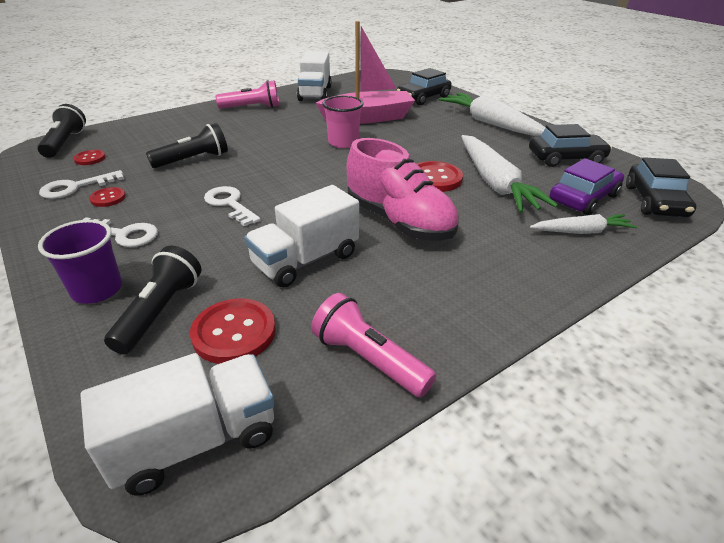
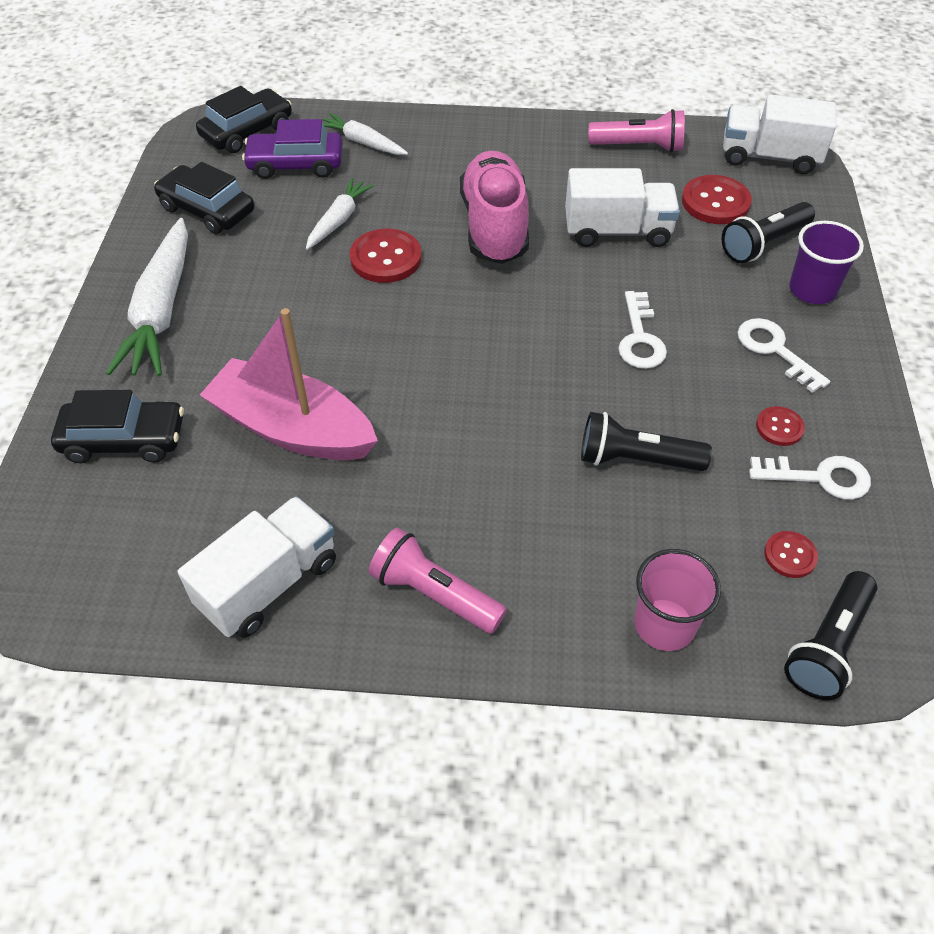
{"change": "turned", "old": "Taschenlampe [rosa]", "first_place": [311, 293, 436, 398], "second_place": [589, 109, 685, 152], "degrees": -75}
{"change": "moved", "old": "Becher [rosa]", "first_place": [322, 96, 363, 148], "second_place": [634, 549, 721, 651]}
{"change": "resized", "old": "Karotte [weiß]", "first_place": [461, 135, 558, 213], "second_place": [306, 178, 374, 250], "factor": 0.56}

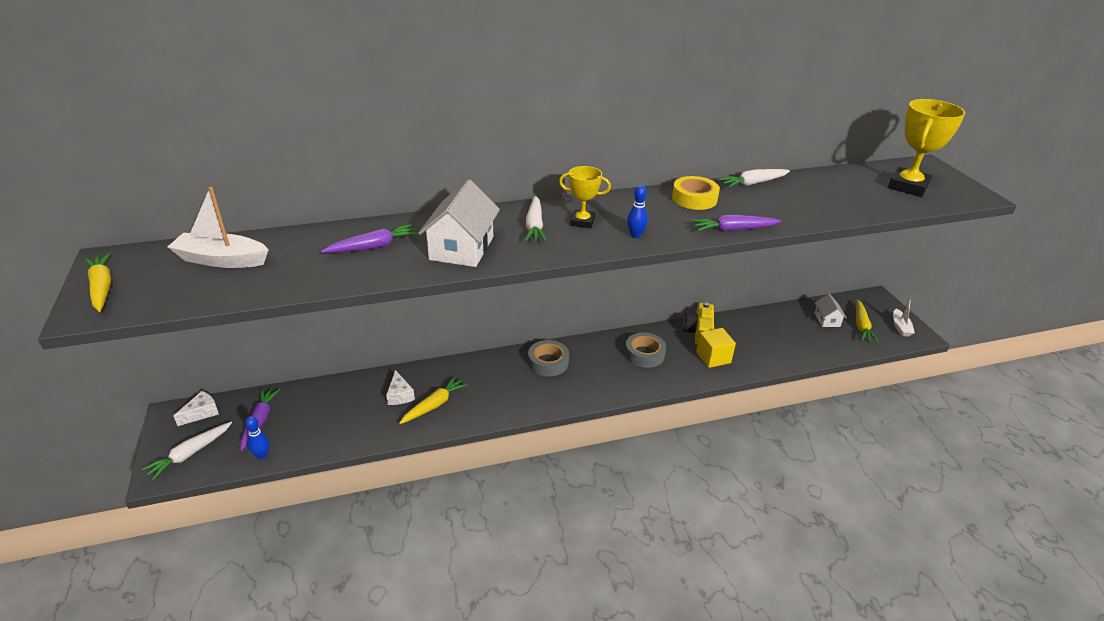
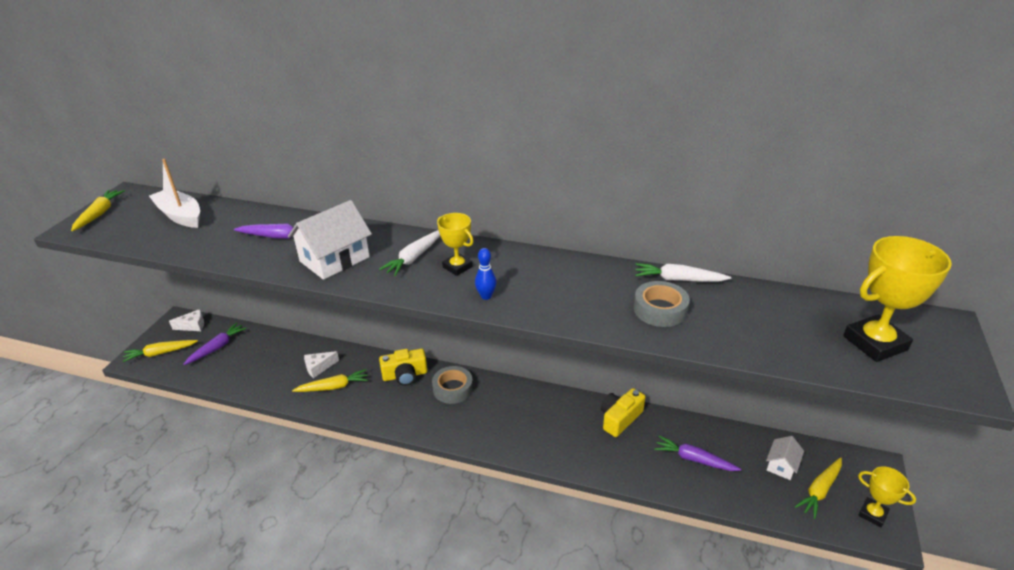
{"change": "recoloured", "old": "Karotte [weiß]", "new": "Karotte [gelb]", "first_place": [142, 422, 232, 480], "second_place": [122, 340, 198, 362]}
{"change": "removed", "old": "Bowlingkegel [blau]", "first_place": [245, 416, 270, 459]}
{"change": "turned", "old": "Käse [weiß]", "first_place": [386, 370, 415, 405], "second_place": [304, 351, 339, 378], "degrees": 45}
{"change": "moved", "old": "Klebeband [grau]", "first_place": [625, 332, 666, 368], "second_place": [634, 281, 690, 327]}
{"change": "removed", "old": "Klebeband [gelb]", "first_place": [672, 176, 720, 210]}
{"change": "moved", "old": "Karotte [lila]", "first_place": [692, 215, 781, 232], "second_place": [654, 436, 741, 471]}
{"change": "removed", "old": "Kubus [gelb]", "first_place": [696, 328, 736, 368]}
{"change": "replaced", "old": "Boot [weiß]", "new": "Pokal [gelb]", "first_place": [893, 298, 915, 337], "second_place": [858, 466, 916, 527]}
{"change": "added", "new": "Kamera [gelb]", "second_place": [379, 349, 427, 386]}

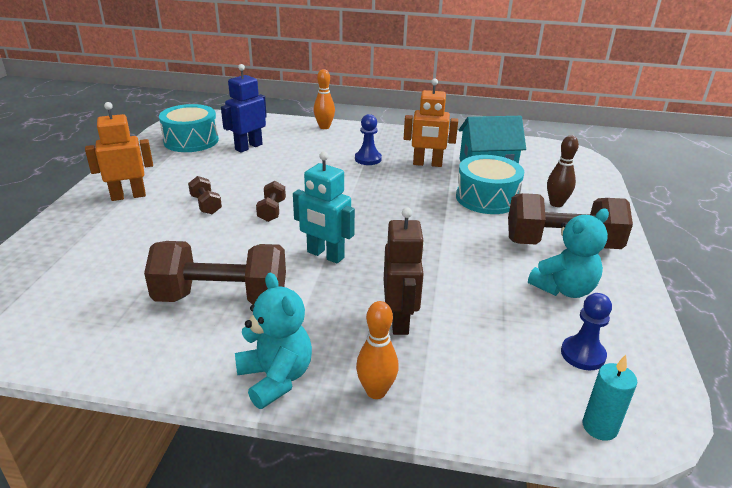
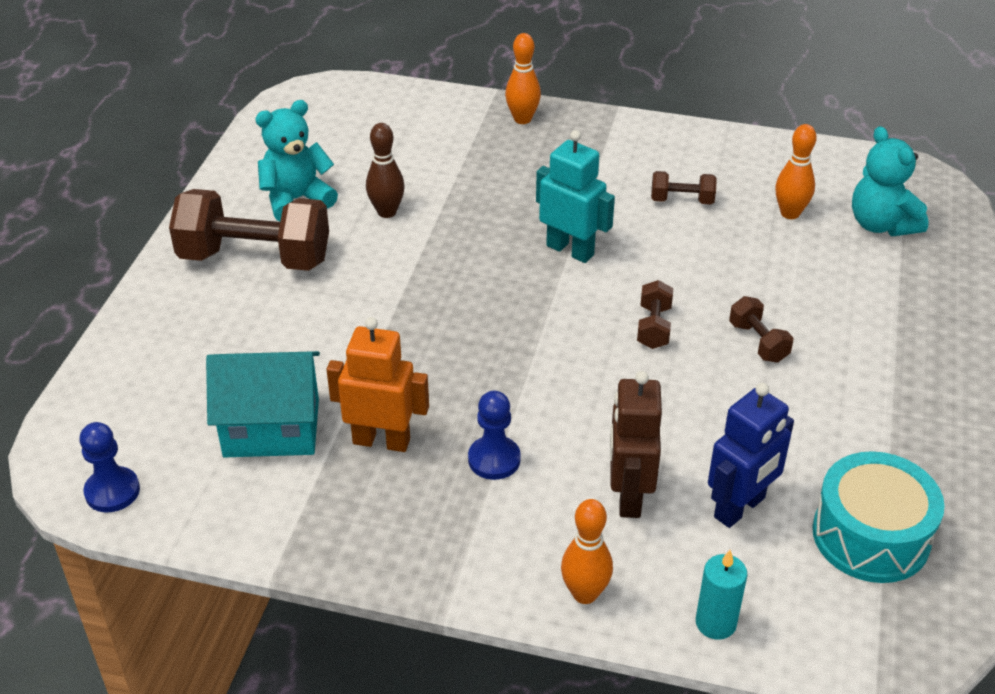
{"change": "removed", "old": "Roboter [orange]", "first_place": [85, 102, 153, 201]}
{"change": "resized", "old": "Hantel [braun]", "first_place": [144, 241, 286, 305], "second_place": [651, 171, 717, 205], "factor": 0.46}
{"change": "moved", "old": "Teddybär [türkis]", "first_place": [235, 273, 312, 409], "second_place": [852, 126, 929, 236]}
{"change": "moved", "old": "Roboter [braun]", "first_place": [384, 207, 425, 335], "second_place": [610, 371, 662, 518]}
{"change": "removed", "old": "Trommel [türkis]", "first_place": [456, 155, 524, 214]}
{"change": "moved", "old": "Bowlingkegel [braun]", "first_place": [547, 135, 579, 207], "second_place": [366, 123, 405, 218]}
{"change": "moved", "old": "Bauer [blau]", "first_place": [561, 293, 612, 370], "second_place": [79, 422, 140, 512]}
{"change": "moved", "old": "Kerze [türkis]", "first_place": [582, 355, 637, 441], "second_place": [696, 550, 747, 640]}
{"change": "added", "new": "Bowlingkegel [orange]", "second_place": [775, 124, 816, 219]}

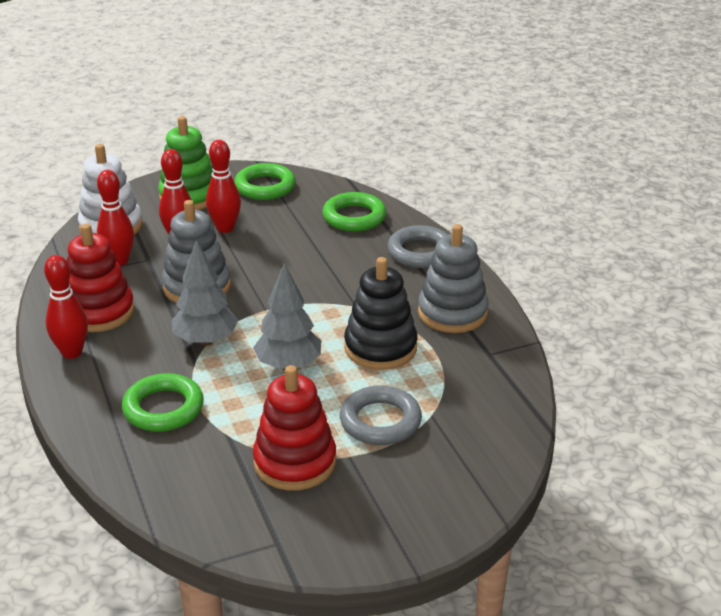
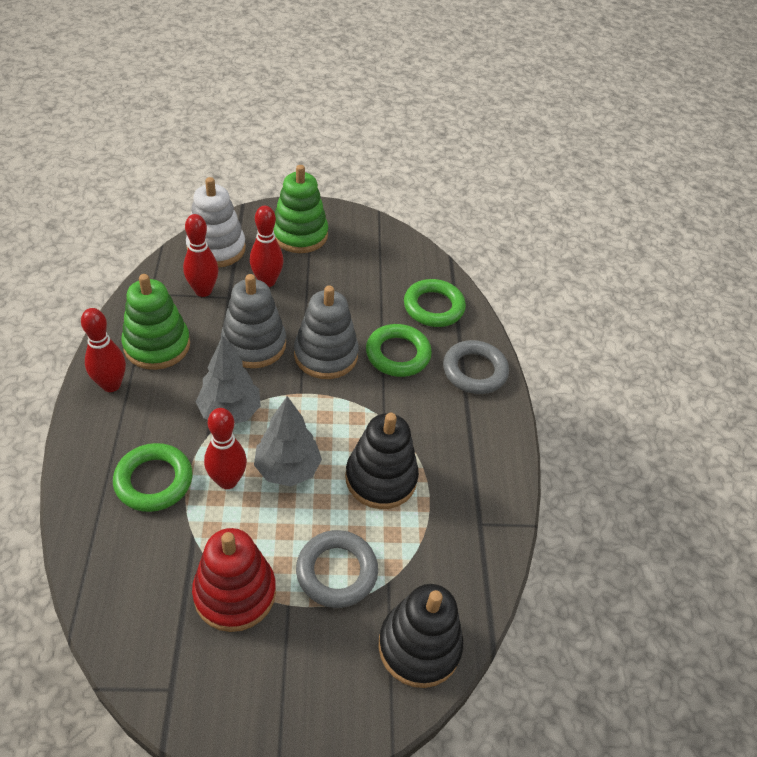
{"change": "recoloured", "old": "Stapelspielzeug [rot]", "new": "Stapelspielzeug [grün]", "first_place": [67, 223, 135, 332], "second_place": [122, 274, 190, 370]}
{"change": "moved", "old": "Bowlingkegel [rot]", "first_place": [206, 140, 241, 233], "second_place": [204, 408, 247, 489]}
{"change": "moved", "old": "Ring [grün]", "first_place": [234, 163, 296, 200], "second_place": [366, 324, 432, 377]}
{"change": "moved", "old": "Stapelspielzeug [grau]", "first_place": [418, 224, 489, 333], "second_place": [294, 285, 359, 379]}
{"change": "added", "new": "Stapelspielzeug [schwarz]", "second_place": [378, 584, 463, 688]}

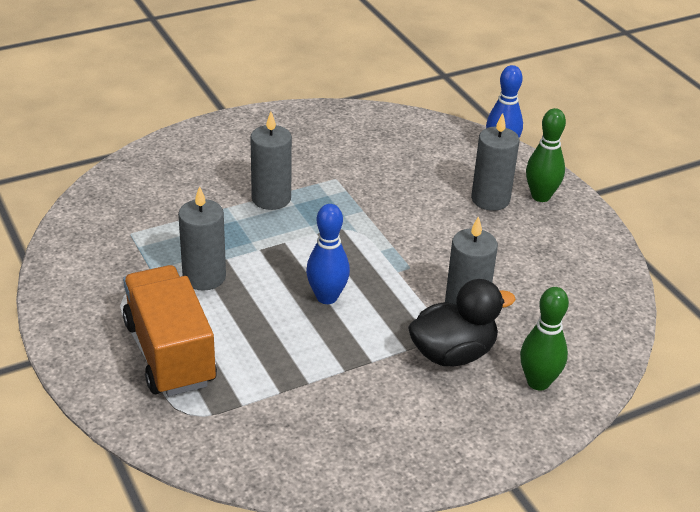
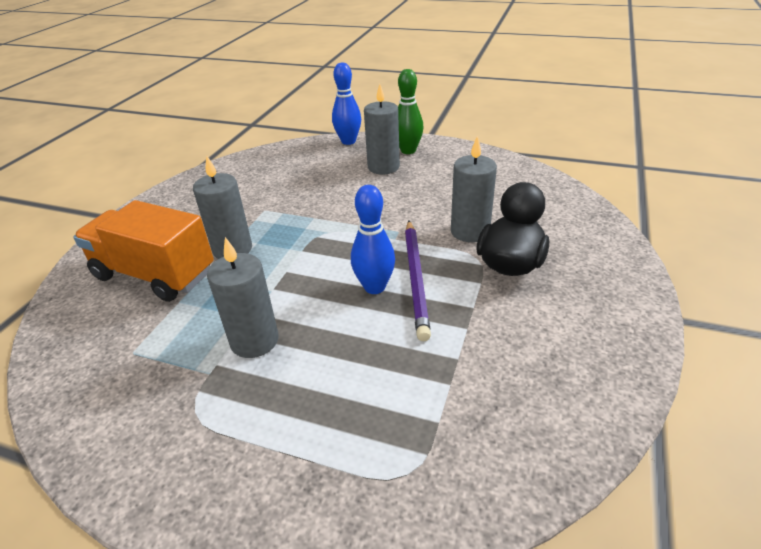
{"change": "moved", "old": "Lastwagen [orange]", "first_place": [123, 265, 217, 396], "second_place": [73, 200, 214, 302]}
{"change": "removed", "old": "Bowlingkegel [grün]", "first_place": [520, 287, 569, 391]}
{"change": "added", "new": "Bleistift [lila]", "second_place": [405, 221, 431, 341]}

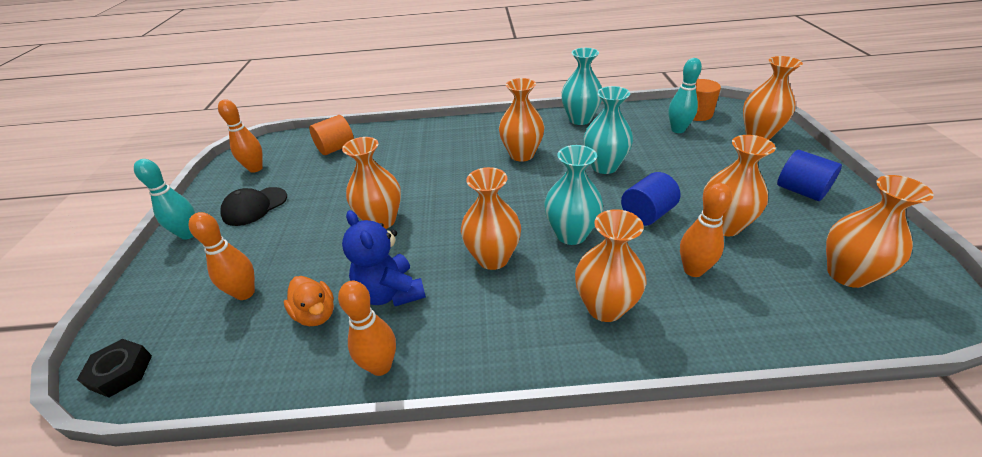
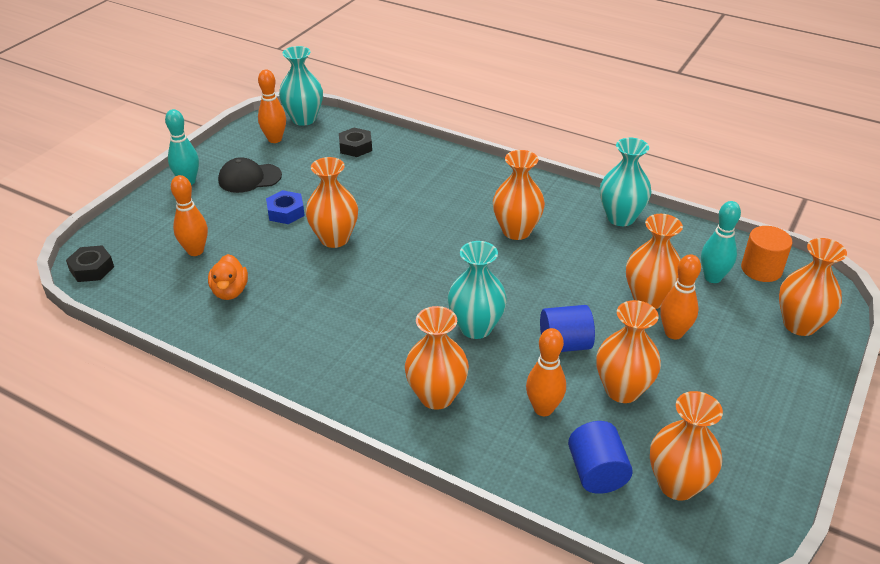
{"change": "replaced", "old": "Vollzylinder [orange]", "new": "Sechskantmutter [schwarz]", "first_place": [309, 115, 354, 155], "second_place": [339, 128, 372, 157]}
{"change": "moved", "old": "Bowlingkegel [orange]", "first_place": [338, 281, 396, 376], "second_place": [661, 254, 701, 339]}
{"change": "removed", "old": "Teddybär [blau]", "first_place": [342, 210, 426, 306]}
{"change": "moved", "old": "Vase [orange]", "first_place": [461, 167, 521, 270], "second_place": [626, 214, 683, 309]}
{"change": "moved", "old": "Vase [türkis]", "first_place": [583, 86, 633, 174], "second_place": [279, 46, 323, 126]}
{"change": "moved", "old": "Vollzylinder [blau]", "first_place": [777, 150, 842, 201], "second_place": [568, 421, 633, 494]}
{"change": "added", "new": "Sechskantmutter [blau]", "second_place": [266, 190, 305, 224]}

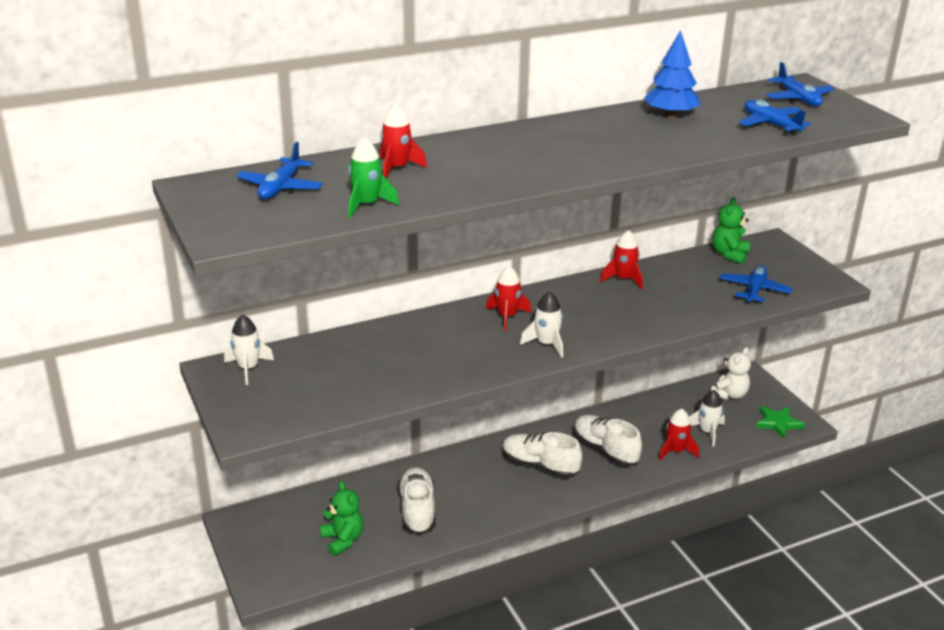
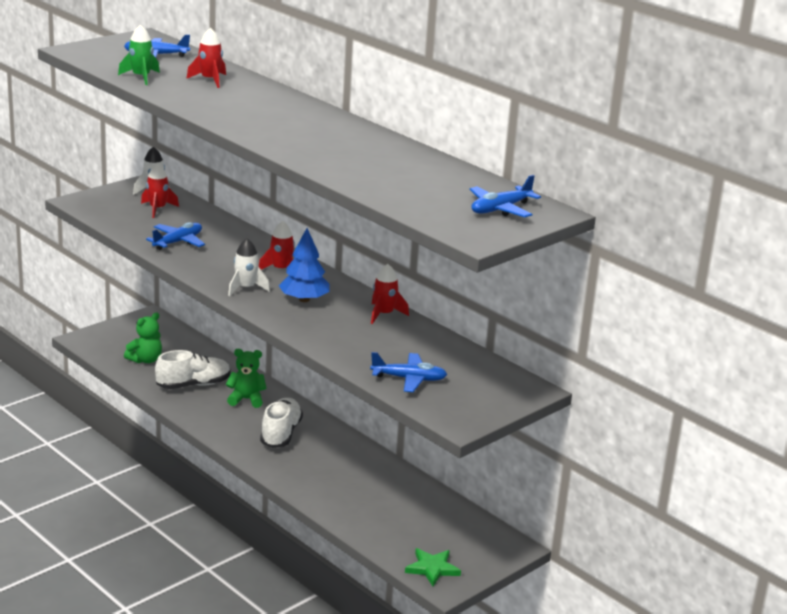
{"change": "removed", "old": "Schuh [weiß]", "first_place": [574, 415, 642, 466]}
{"change": "moved", "old": "Baum [blau]", "first_place": [644, 30, 700, 117], "second_place": [279, 228, 329, 302]}
{"change": "moved", "old": "Rakete [rot]", "first_place": [659, 409, 699, 461], "second_place": [141, 163, 179, 218]}
{"change": "removed", "old": "Rakete [weiß]", "first_place": [689, 390, 725, 447]}
{"change": "removed", "old": "Teddybär [weiß]", "first_place": [711, 347, 751, 400]}
{"change": "moved", "old": "Teddybär [grün]", "first_place": [712, 197, 750, 264], "second_place": [226, 349, 266, 408]}
{"change": "moved", "old": "Flugzeug [blau]", "first_place": [739, 100, 811, 136], "second_place": [146, 222, 205, 250]}

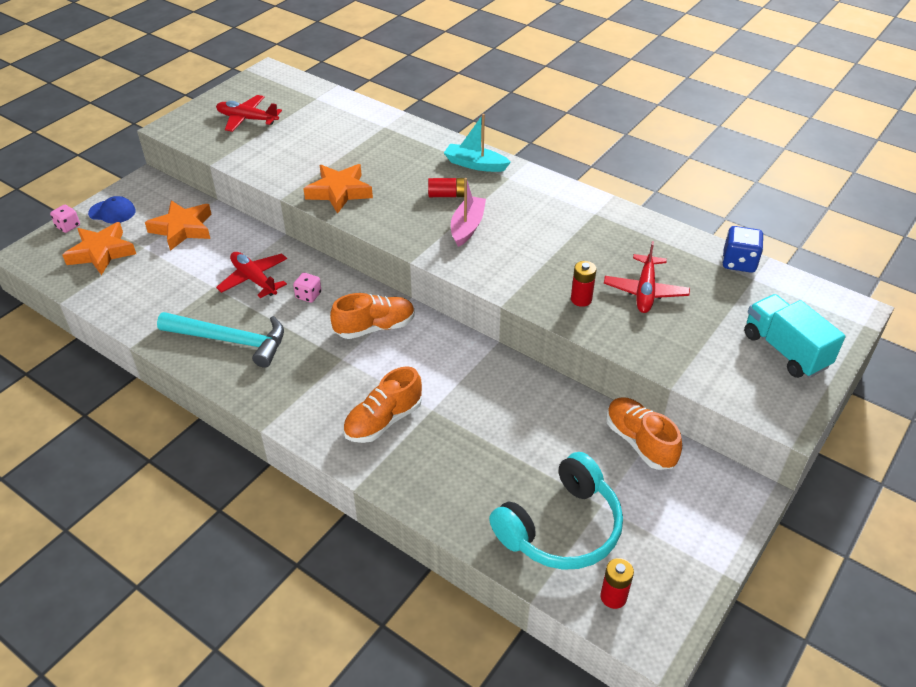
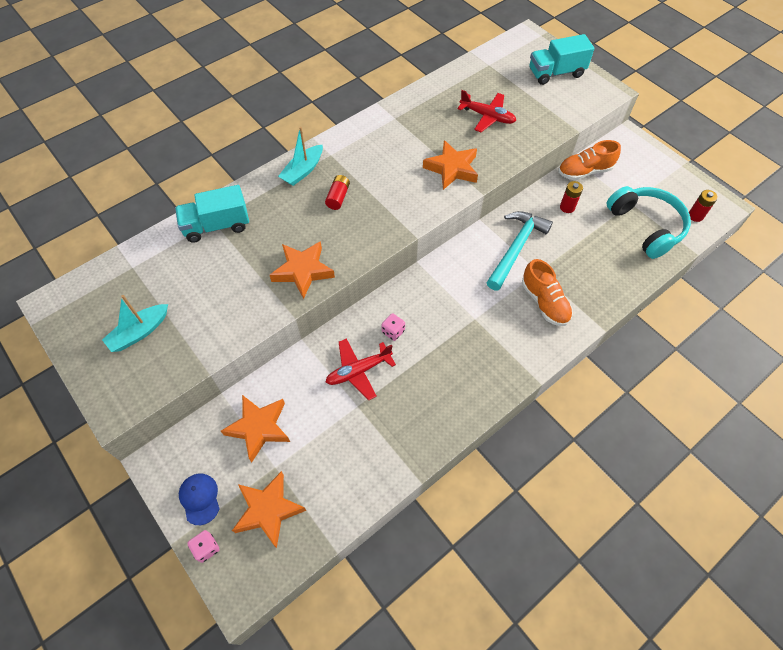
{"change": "turned", "old": "Kappe [blau]", "first_place": [88, 196, 136, 223], "second_place": [179, 473, 219, 525], "degrees": -45}
{"change": "moved", "old": "Hammer [türkis]", "first_place": [157, 312, 284, 368], "second_place": [487, 211, 553, 291]}
{"change": "replaced", "old": "Flugzeug [rot]", "new": "Boot [türkis]", "first_place": [216, 95, 282, 132], "second_place": [102, 295, 168, 352]}
{"change": "removed", "old": "Schuh [orange]", "first_place": [330, 293, 415, 339]}
{"change": "removed", "old": "Boot [rosa]", "first_place": [451, 178, 486, 247]}
{"change": "moved", "old": "Batterie [rot]", "first_place": [571, 261, 596, 307], "second_place": [560, 181, 583, 213]}
{"change": "removed", "old": "Spielwürfel [blau]", "first_place": [722, 226, 764, 273]}
{"change": "added", "new": "Lastwagen [türkis]", "second_place": [175, 185, 249, 243]}
{"change": "added", "new": "Stern [orange]", "second_place": [423, 140, 478, 190]}

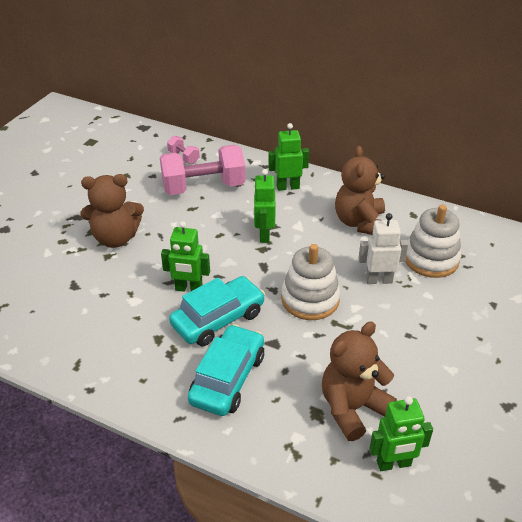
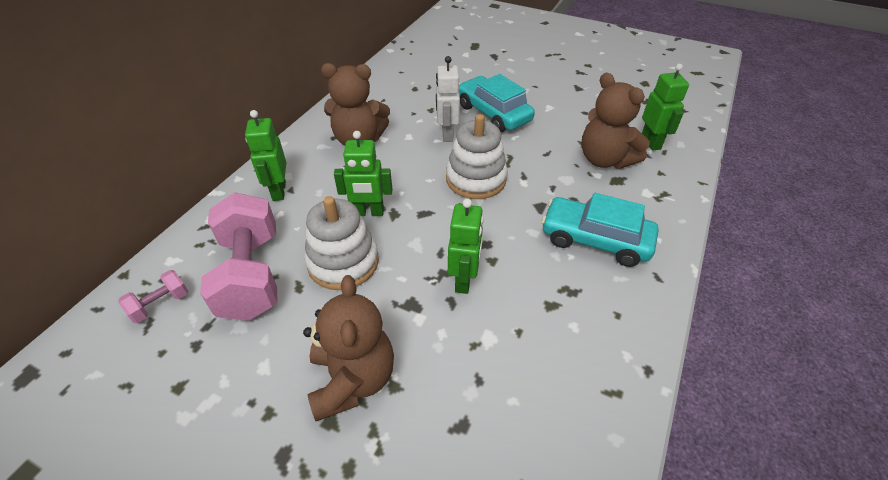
{"change": "moved", "old": "Auto [türkis]", "first_place": [169, 276, 265, 346], "second_place": [459, 74, 535, 132]}
{"change": "moved", "old": "Stapelspielzeug [weiß]", "first_place": [405, 205, 461, 278], "second_place": [304, 196, 379, 290]}

